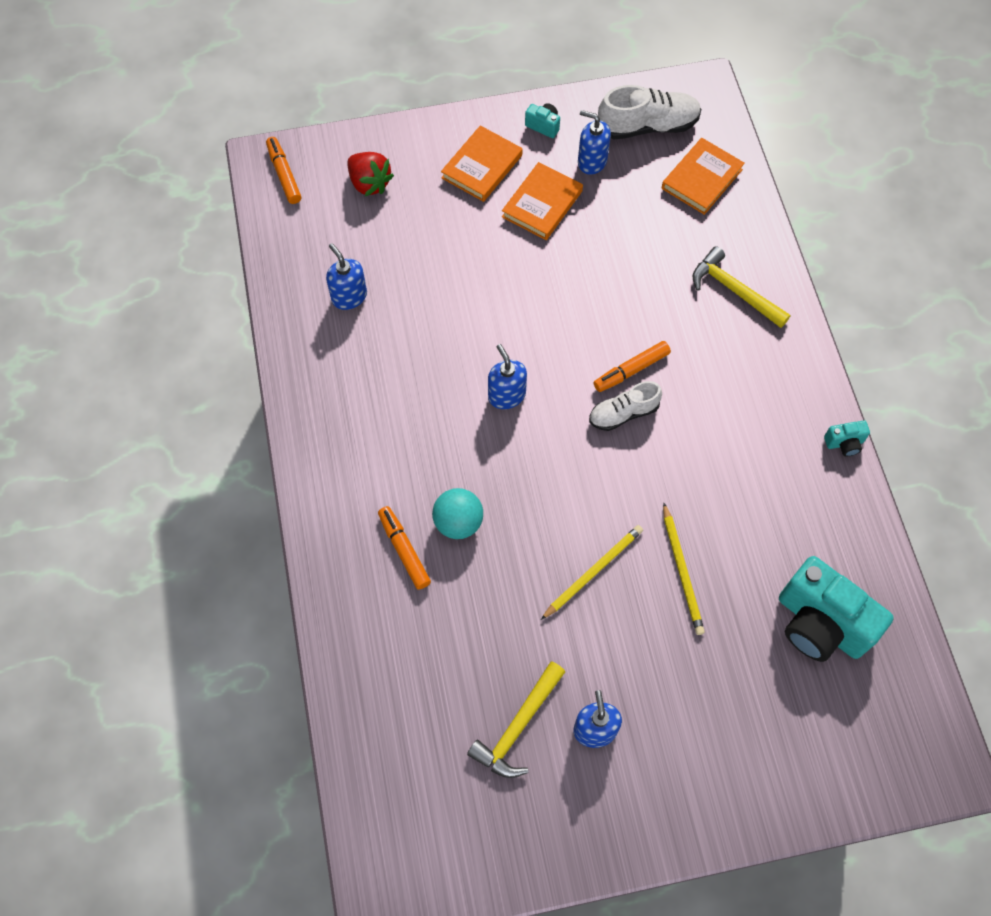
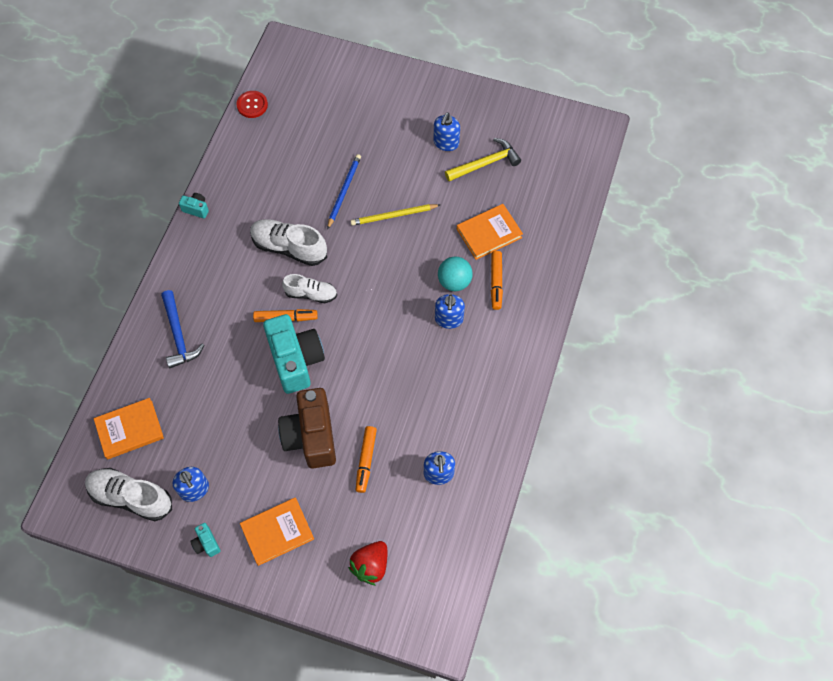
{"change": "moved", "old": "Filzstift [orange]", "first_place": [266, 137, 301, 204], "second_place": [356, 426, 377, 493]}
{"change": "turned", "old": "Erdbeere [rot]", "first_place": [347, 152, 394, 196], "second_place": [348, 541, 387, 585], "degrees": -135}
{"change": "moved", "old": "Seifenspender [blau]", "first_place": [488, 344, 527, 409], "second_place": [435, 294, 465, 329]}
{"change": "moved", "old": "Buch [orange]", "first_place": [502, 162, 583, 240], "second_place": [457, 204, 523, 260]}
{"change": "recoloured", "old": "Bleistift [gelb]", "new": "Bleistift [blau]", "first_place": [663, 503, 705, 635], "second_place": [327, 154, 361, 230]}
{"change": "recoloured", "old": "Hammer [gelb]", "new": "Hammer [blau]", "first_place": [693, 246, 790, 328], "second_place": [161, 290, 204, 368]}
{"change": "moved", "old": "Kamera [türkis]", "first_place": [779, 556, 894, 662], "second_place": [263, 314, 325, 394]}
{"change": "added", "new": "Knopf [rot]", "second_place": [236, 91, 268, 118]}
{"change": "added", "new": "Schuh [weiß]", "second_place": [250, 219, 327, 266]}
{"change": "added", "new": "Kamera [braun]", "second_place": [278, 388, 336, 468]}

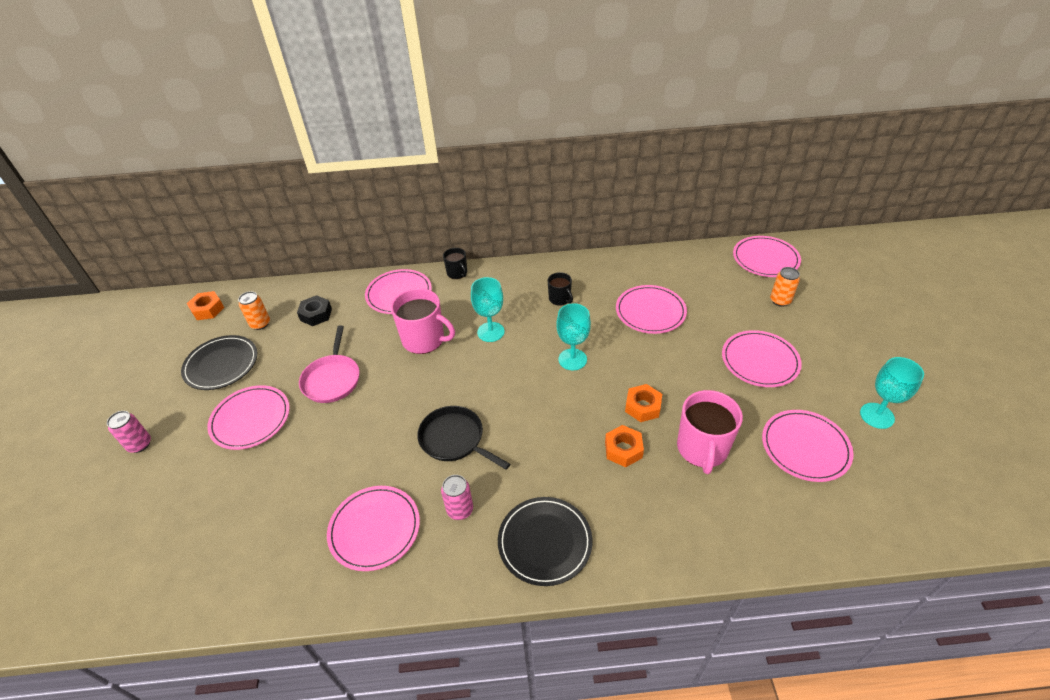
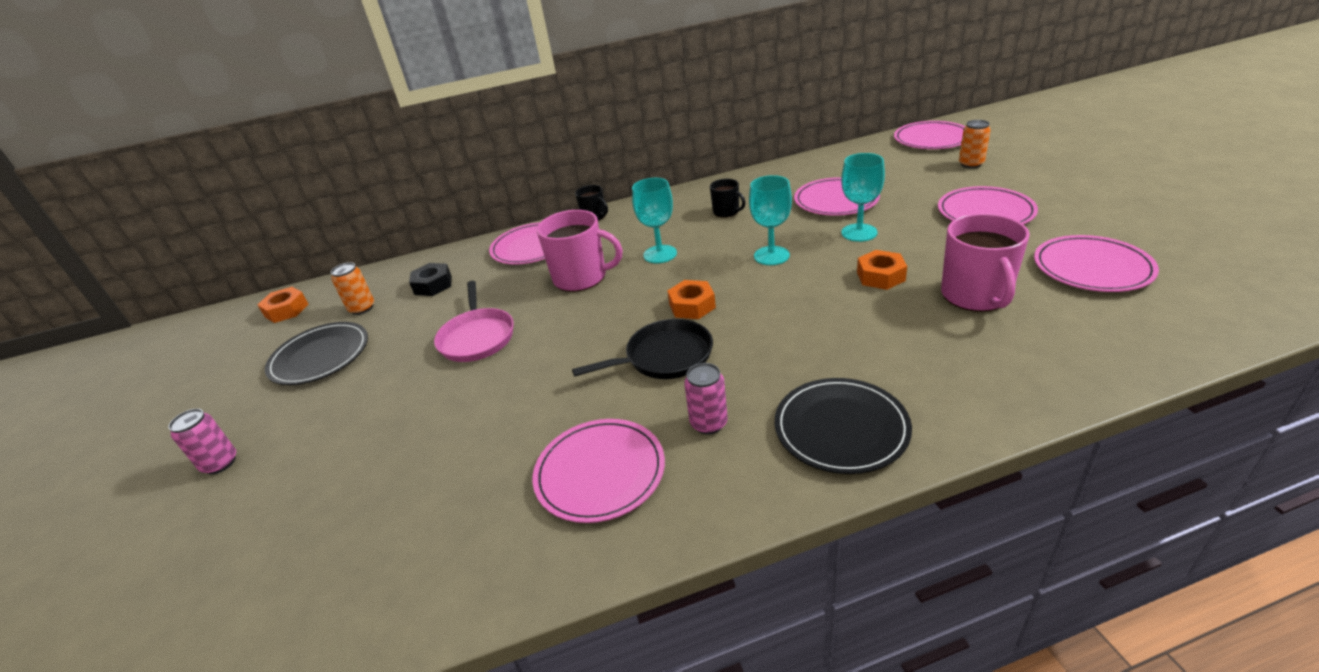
{"change": "removed", "old": "Teller [rosa]", "first_place": [207, 385, 290, 450]}
{"change": "turned", "old": "Pfanne [schwarz]", "first_place": [417, 406, 510, 470], "second_place": [572, 319, 713, 379], "degrees": 135}
{"change": "moved", "old": "Sechskantmutter [orange]", "first_place": [605, 425, 644, 467], "second_place": [667, 280, 716, 319]}
{"change": "moved", "old": "Kelch [türkis]", "first_place": [860, 357, 924, 429], "second_place": [841, 153, 885, 242]}

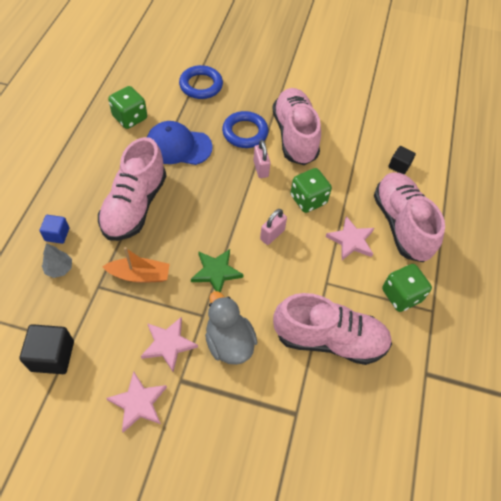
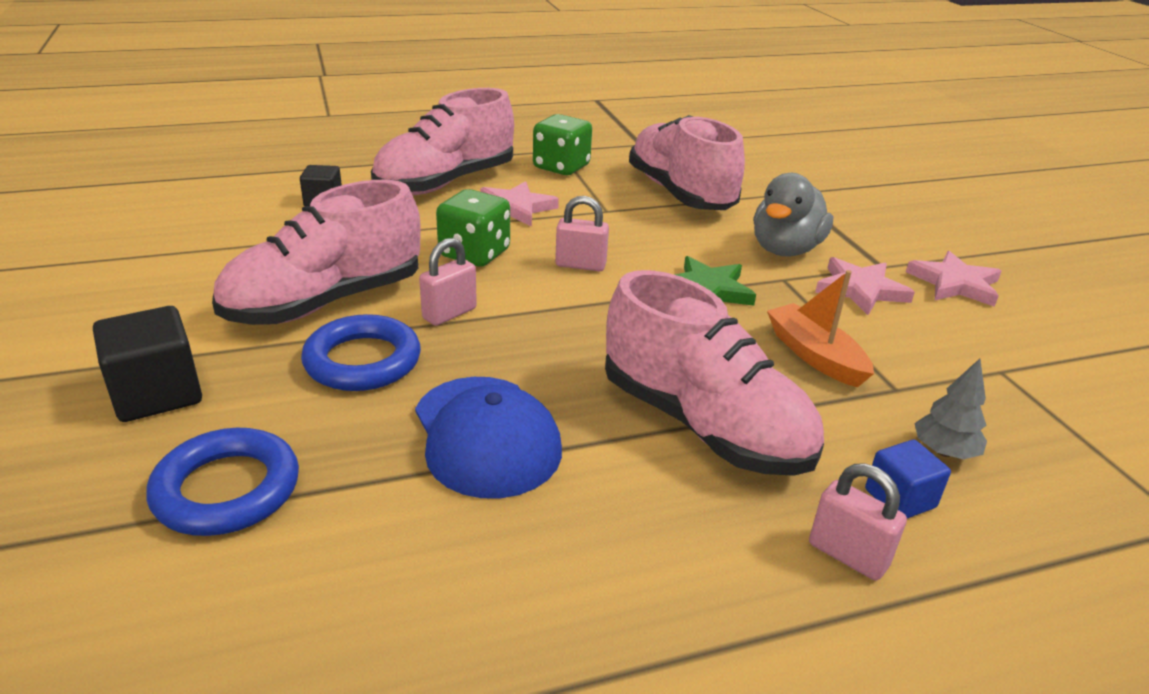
{"change": "moved", "old": "Kubus [schwarz]", "first_place": [19, 324, 74, 374], "second_place": [93, 306, 202, 422]}
{"change": "turned", "old": "Schuh [rosa]", "first_place": [98, 137, 166, 241], "second_place": [605, 270, 824, 476], "degrees": 60}
{"change": "removed", "old": "Spielwürfel [grün]", "first_place": [108, 86, 147, 129]}
{"change": "added", "new": "Vorhängeschloss [rosa]", "second_place": [809, 463, 907, 580]}

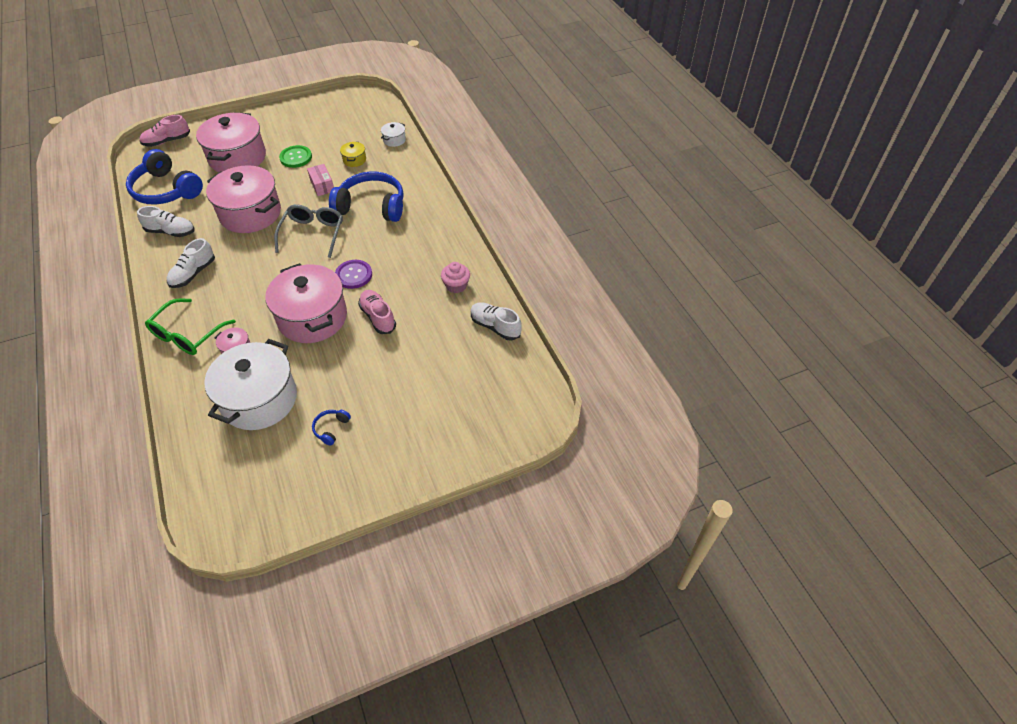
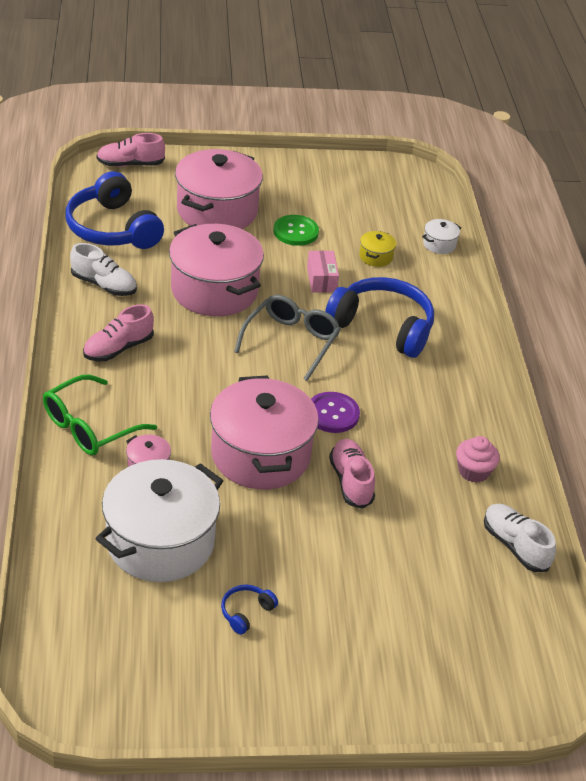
{"change": "recoloured", "old": "Schuh [weiß]", "new": "Schuh [rosa]", "first_place": [167, 238, 215, 288], "second_place": [83, 304, 154, 361]}

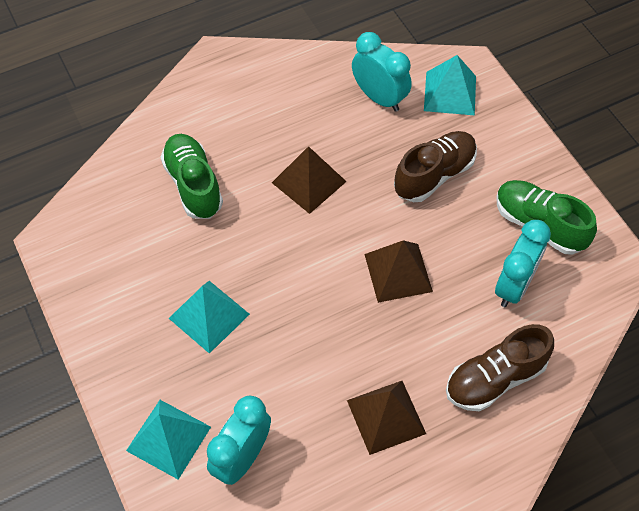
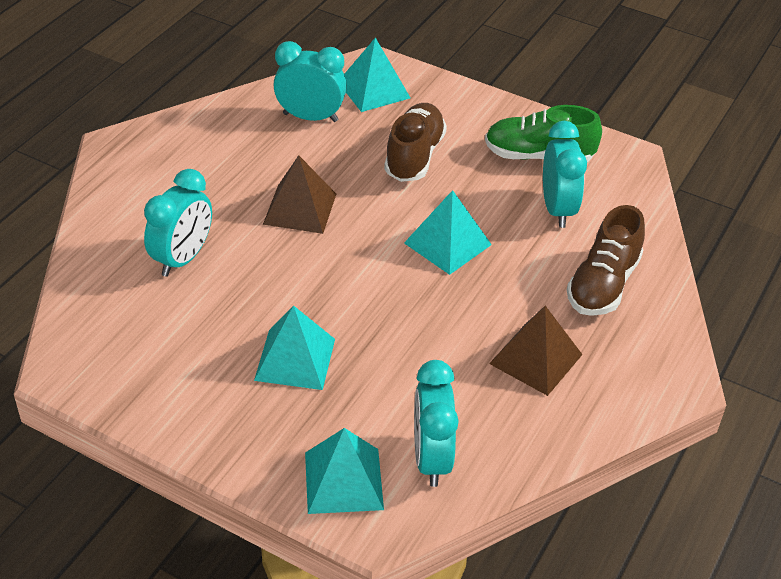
{"change": "replaced", "old": "Schuh [grün]", "new": "Wecker [türkis]", "first_place": [160, 134, 223, 219], "second_place": [144, 169, 212, 277]}
{"change": "recoloured", "old": "Pyramide [braun]", "new": "Pyramide [türkis]", "first_place": [364, 240, 433, 303], "second_place": [404, 190, 492, 275]}

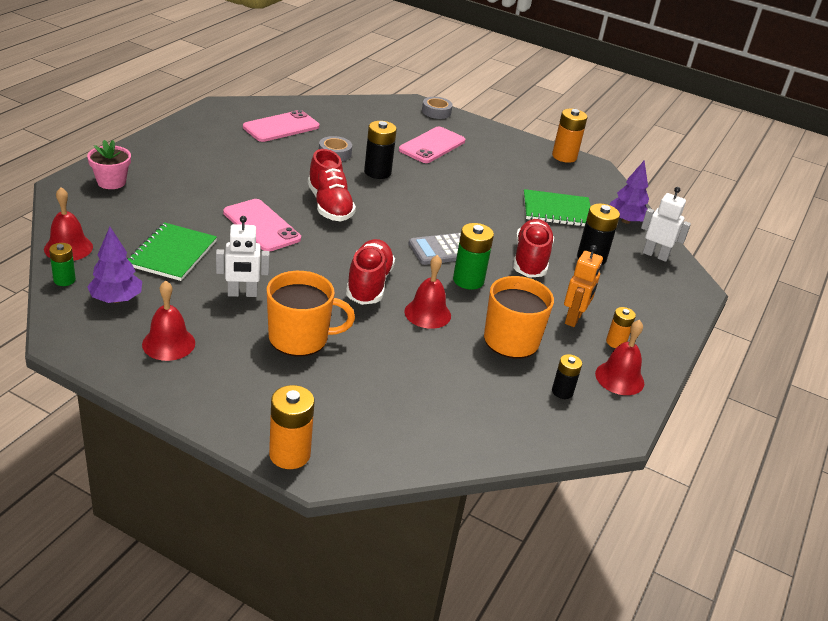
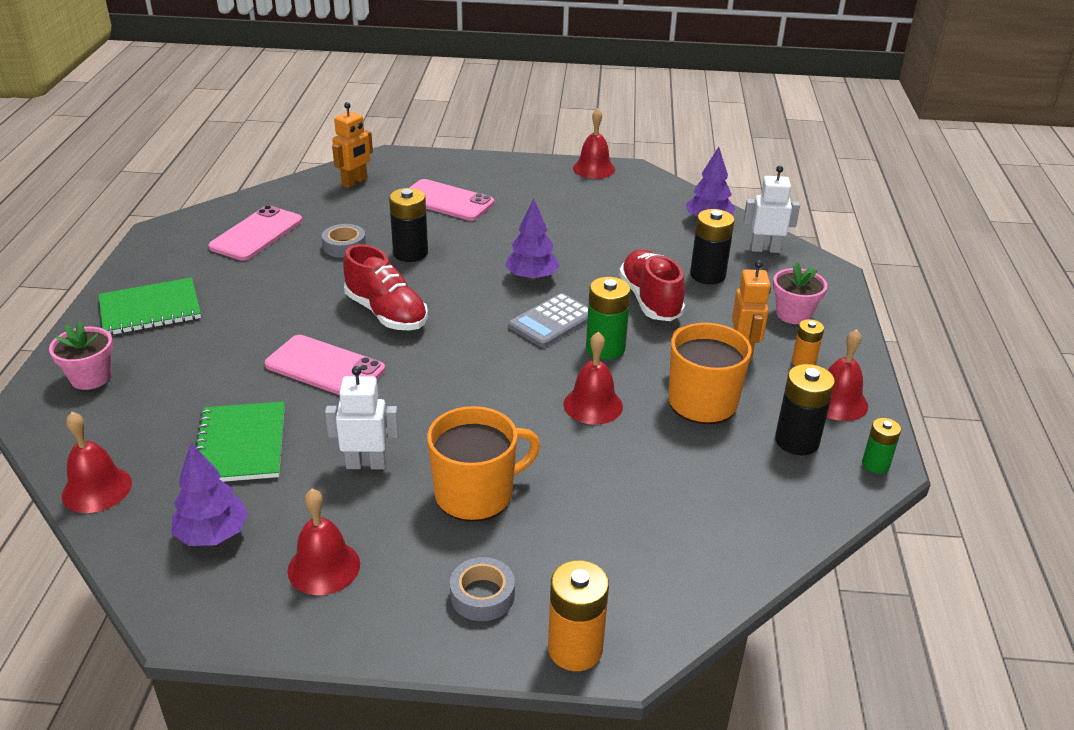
{"change": "moved", "old": "Batterie [grün]", "first_place": [49, 243, 76, 286], "second_place": [862, 418, 901, 474]}
{"change": "turned", "old": "Roboter [weiß]", "first_place": [216, 216, 270, 297], "second_place": [325, 366, 399, 469], "degrees": -150}
{"change": "removed", "old": "Schuh [rot]", "first_place": [346, 239, 395, 305]}
{"change": "turned", "old": "Handy [rosa]", "first_place": [399, 127, 465, 163], "second_place": [409, 179, 494, 221], "degrees": -75}
{"change": "moved", "old": "Klebeband [grau]", "first_place": [422, 97, 453, 119], "second_place": [450, 557, 515, 621]}
{"change": "moved", "old": "Notizbuch [grün]", "first_place": [523, 189, 591, 226], "second_place": [99, 277, 201, 335]}
{"change": "replaced", "old": "Batterie [orange]", "new": "Glocke [rot]", "first_place": [552, 109, 588, 163], "second_place": [573, 108, 615, 179]}
{"change": "resized", "old": "Batterie [schwarz]", "first_place": [552, 354, 582, 399], "second_place": [775, 364, 835, 455], "factor": 1.65}
{"change": "added", "new": "Roboter [orange]", "second_place": [332, 102, 373, 188]}
{"change": "added", "new": "Baum [lila]", "second_place": [505, 198, 559, 281]}
{"change": "added", "new": "Blumentopf [rosa]", "second_place": [773, 262, 827, 324]}

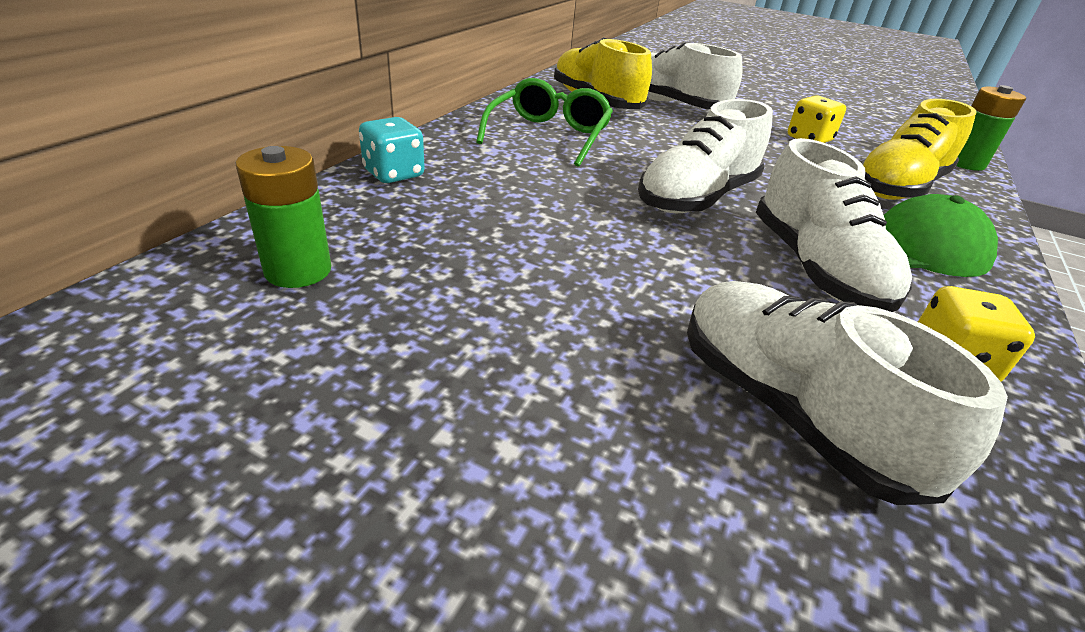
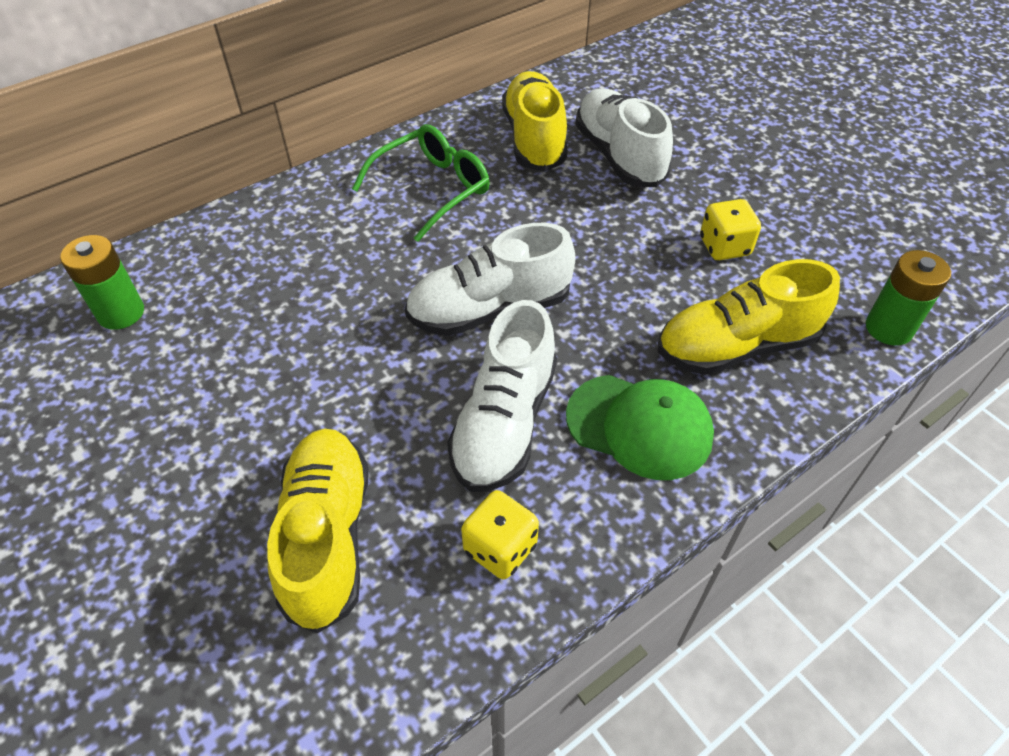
{"change": "removed", "old": "Spielwürfel [türkis]", "first_place": [359, 117, 425, 183]}
{"change": "recoloured", "old": "Schuh [weiß]", "new": "Schuh [gelb]", "first_place": [687, 281, 1008, 505], "second_place": [267, 428, 369, 633]}

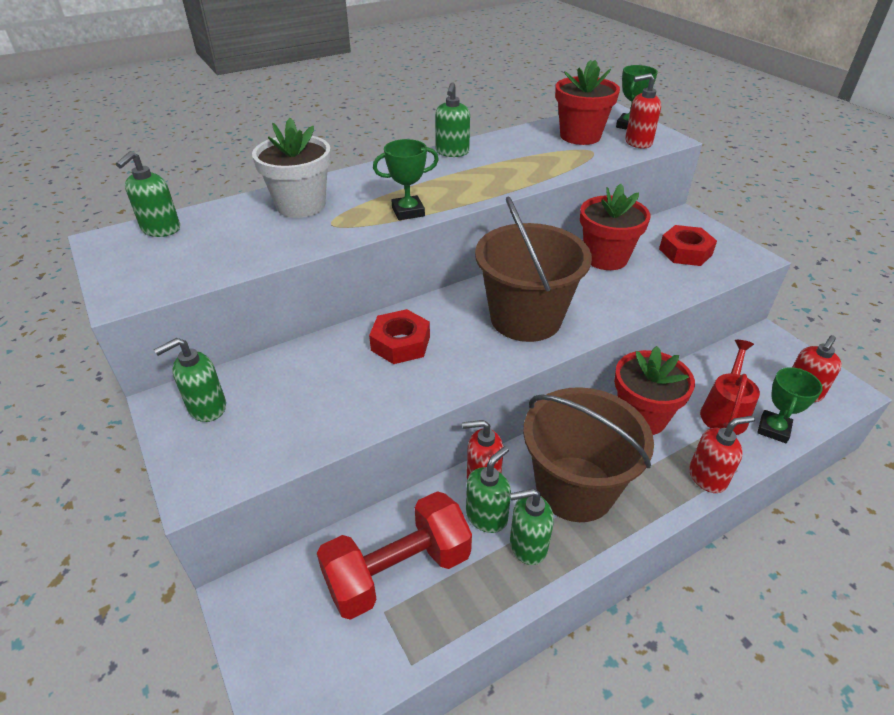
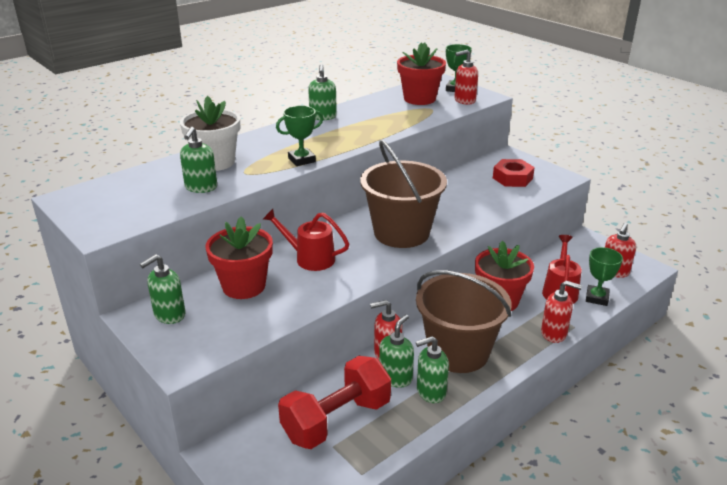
{"change": "moved", "old": "Seifenspender [grün]", "first_place": [116, 151, 180, 237], "second_place": [180, 127, 217, 193]}
{"change": "replaced", "old": "Sechskantmutter [rot]", "new": "Gießkanne [rot]", "first_place": [369, 309, 430, 364], "second_place": [263, 209, 349, 271]}
{"change": "moved", "old": "Blumentopf [rot]", "first_place": [580, 184, 651, 270], "second_place": [205, 216, 273, 299]}
{"change": "turned", "old": "Seifenspender [rot]", "first_place": [689, 416, 755, 493], "second_place": [541, 281, 582, 343], "degrees": 45}

